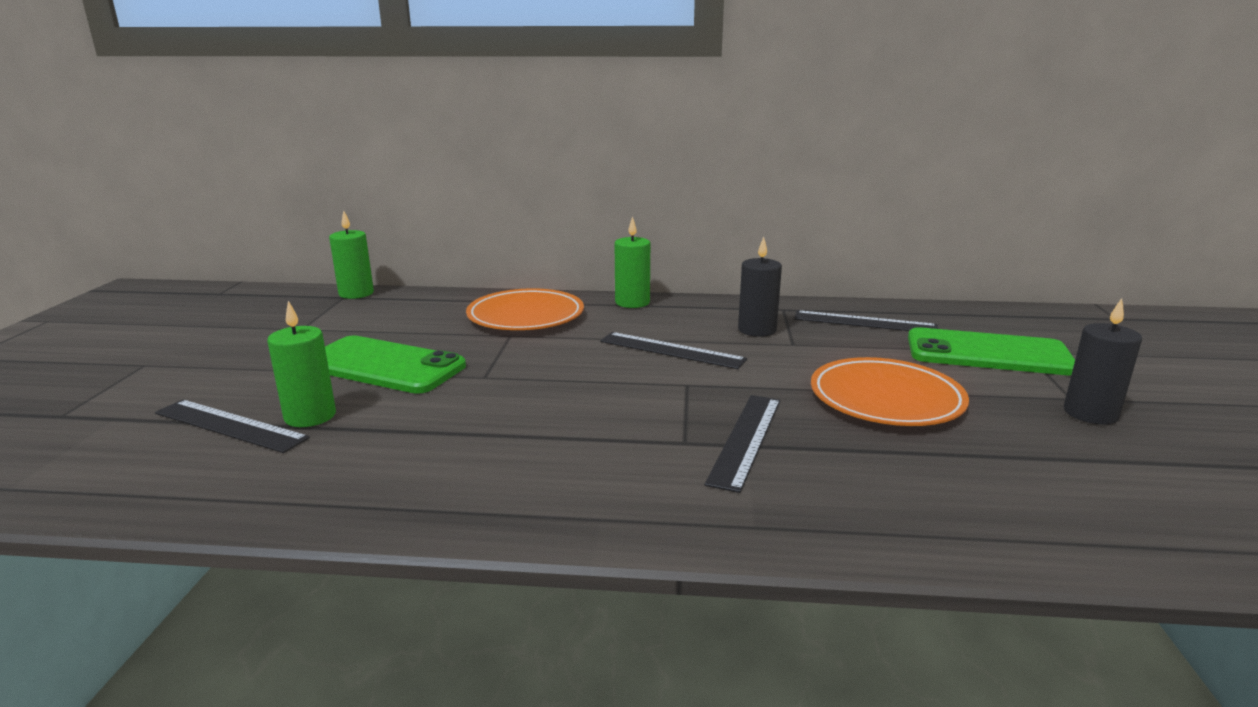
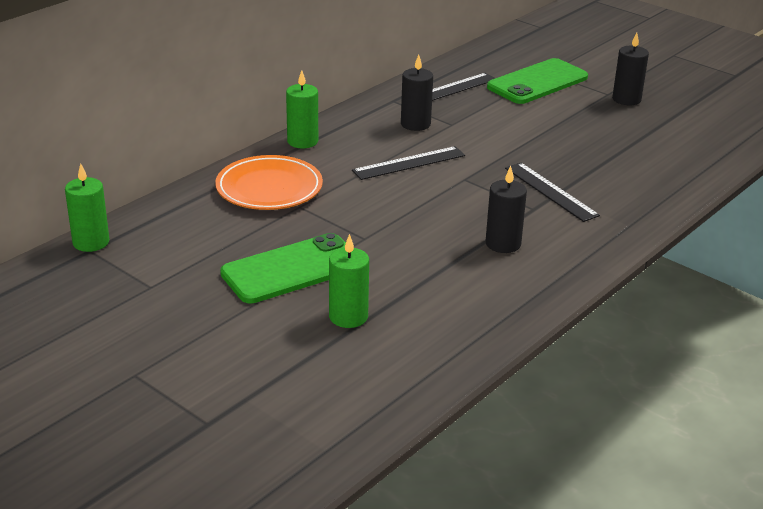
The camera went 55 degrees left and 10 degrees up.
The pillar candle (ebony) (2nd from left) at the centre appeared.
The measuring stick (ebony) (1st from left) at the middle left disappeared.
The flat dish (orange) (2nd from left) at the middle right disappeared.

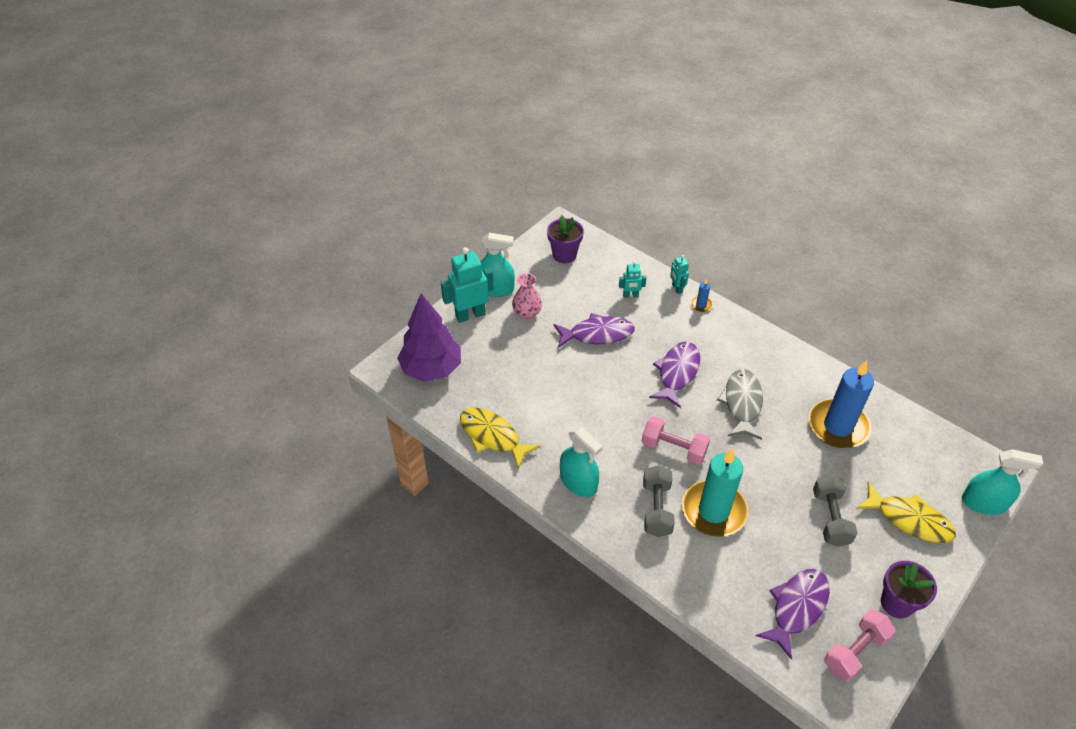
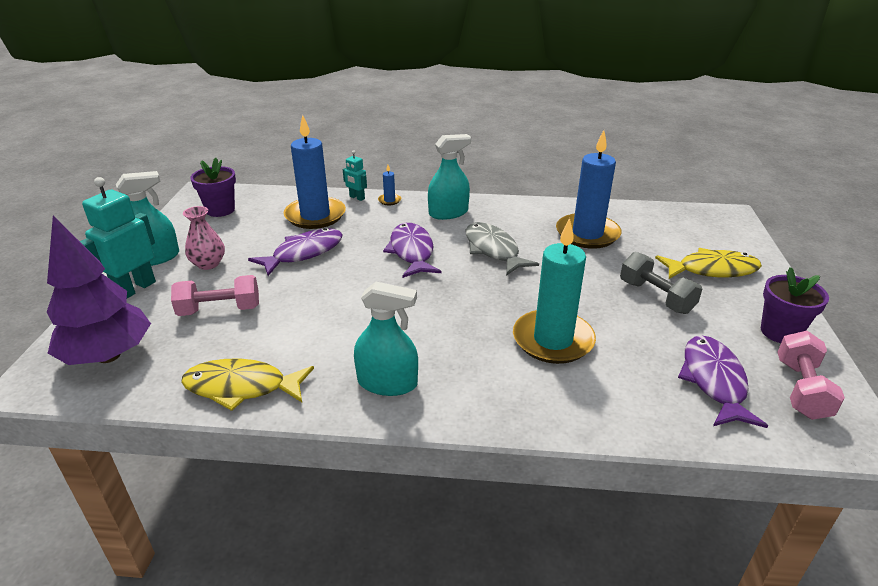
The camera went 35 degrees left and 15 degrees down.
The free weight (rosy) (1st from left) moved from the centre to the middle left.
The robot (teal) (2nd from left) at the centre was replaced by the pillar candle (cobalt) (1st from left) at the top centre.
The spray cleaner (teal) (3rd from left) moved from the middle right to the top centre.
The free weight (gray) (1st from left) at the bottom centre disappeared.

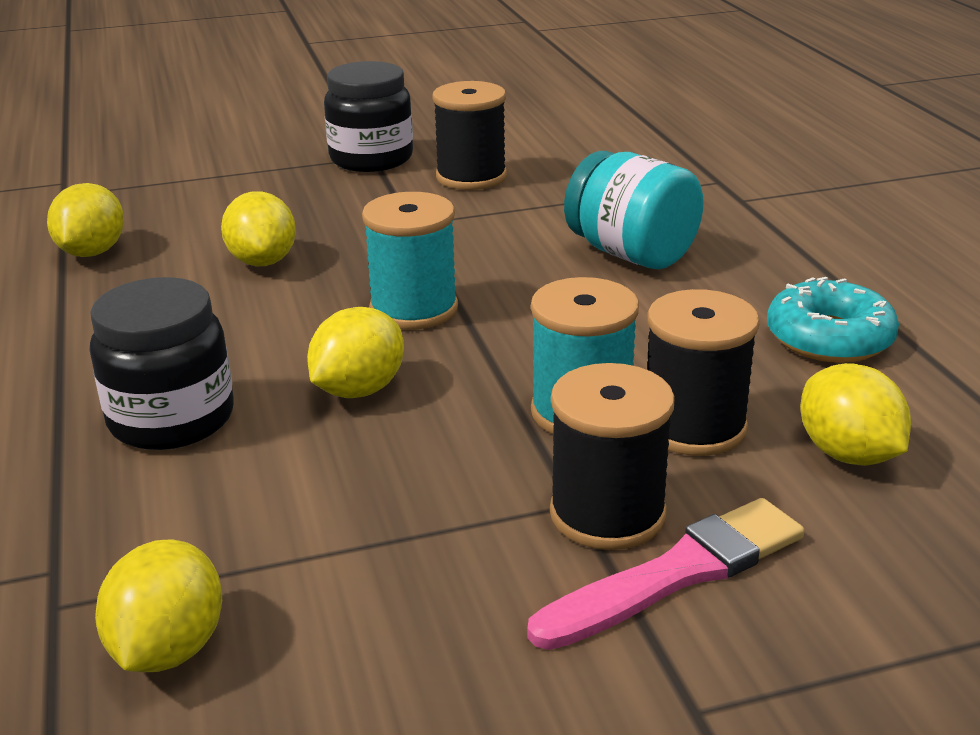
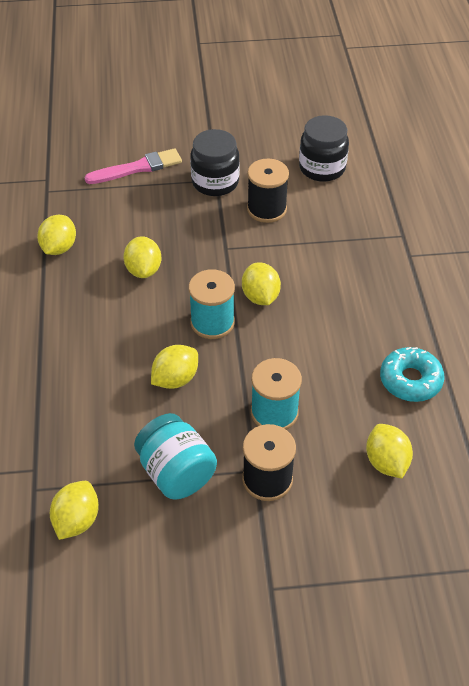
The camera went 10 degrees right and 20 degrees up.
The paintbrush (rosy) moved from the bottom right to the top left.
The jam jar (teal) moved from the top centre to the centre.
The toy lemon (yellow) (5th from left) at the centre appeared.
The jam jar (ebony) (1st from left in the first image) moved from the middle left to the top right.
The bobbin (ebony) (3rd from left) at the middle right disappeared.

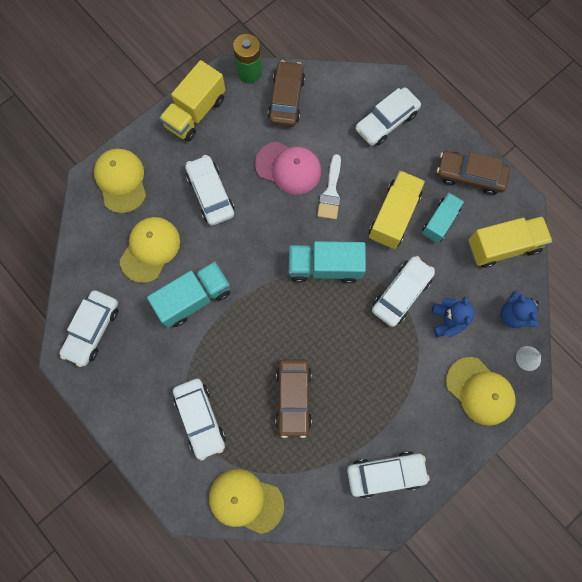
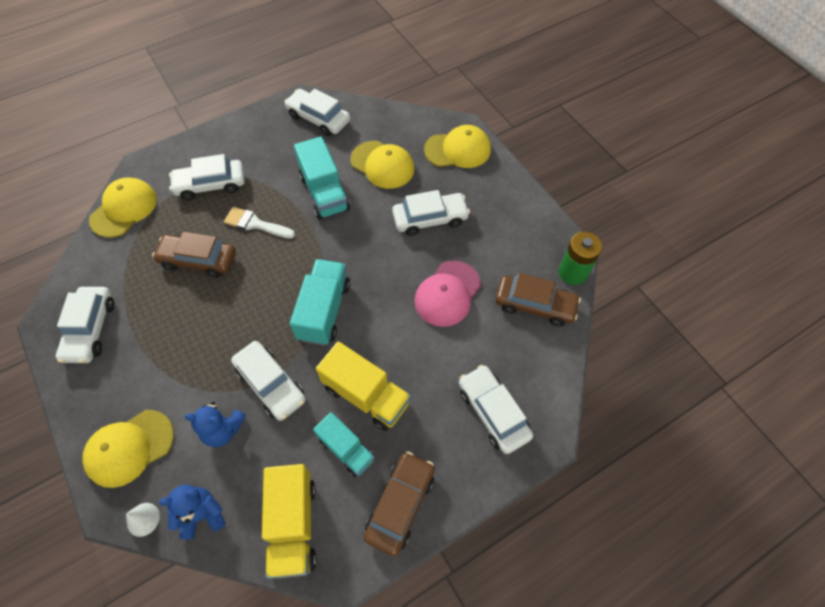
The camera went 100 degrees right and 15 degrees down.
The paintbrush (pure white) moved from the top centre to the middle left.
The toy truck (yellow) (1st from left) at the top left disappeared.

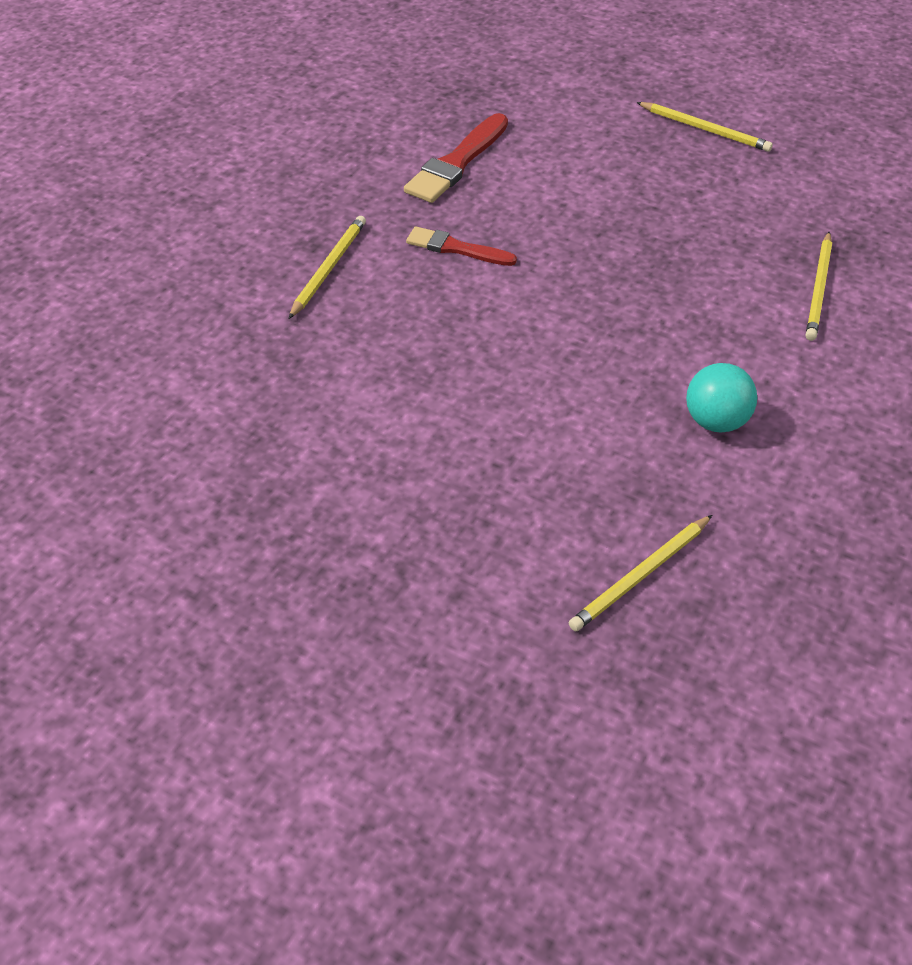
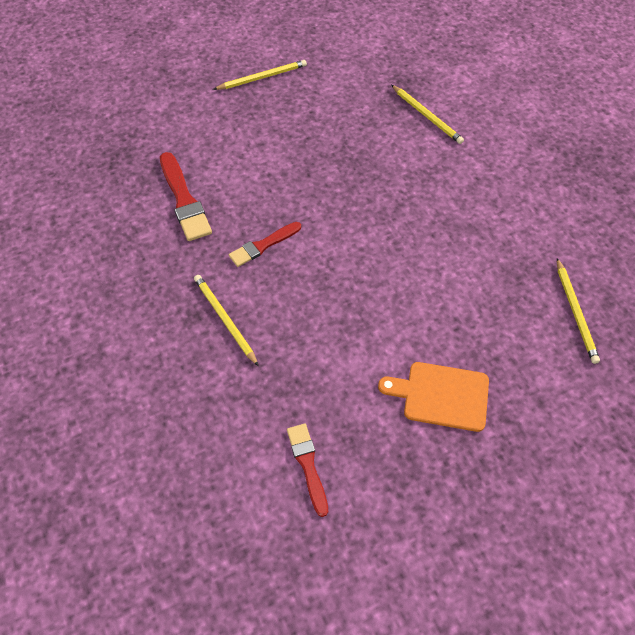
The camera went 55 degrees left and 10 degrees up.
The paintbrush (red) (3rd from left) at the bottom centre appeared.
The bread board (orange) at the middle right appeared.
The ball (teal) at the middle right disappeared.

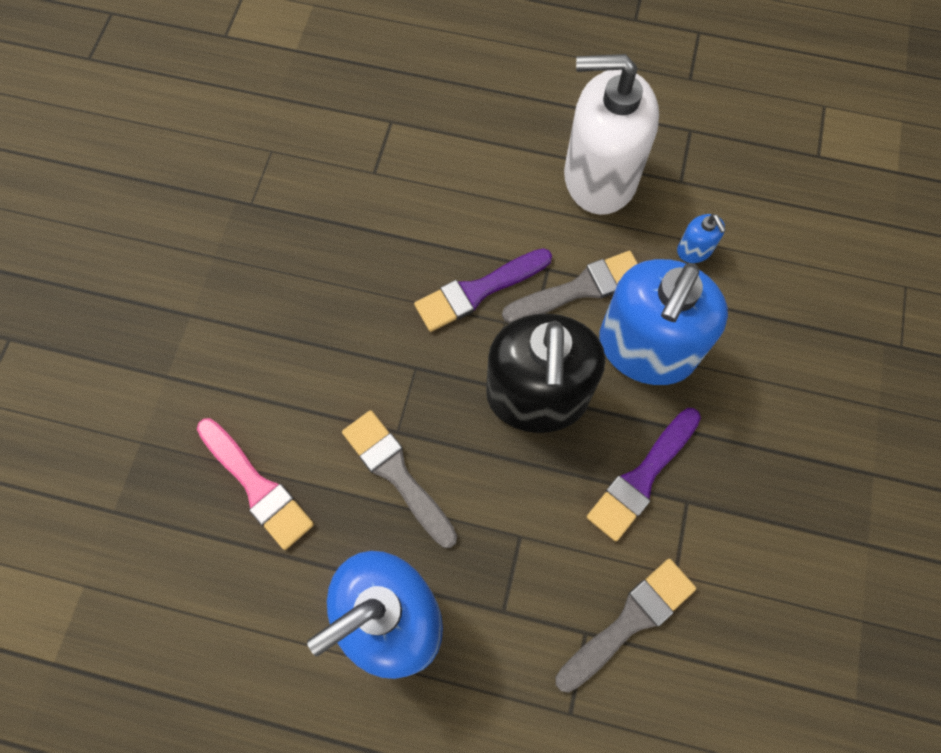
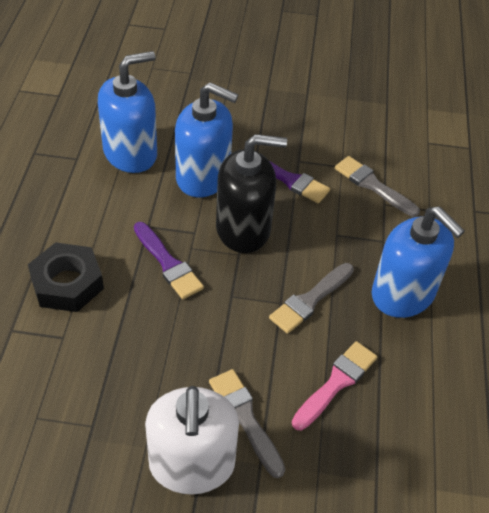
The camera went 100 degrees left and 20 degrees down.
The hex nut (ebony) at the middle left appeared.
The pump bottle (cobalt) (3rd from left in the first image) at the top right changed to 2.50 times the size.
The pump bottle (pure white) moved from the top centre to the bottom centre.
The paintbrush (gray) (2nd from left in the first image) moved from the centre to the bottom centre.

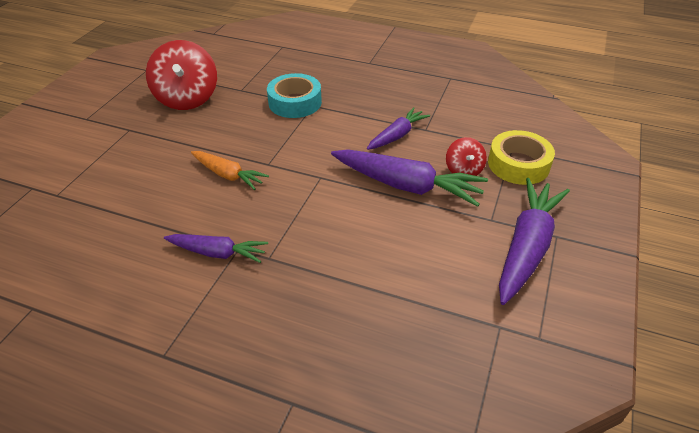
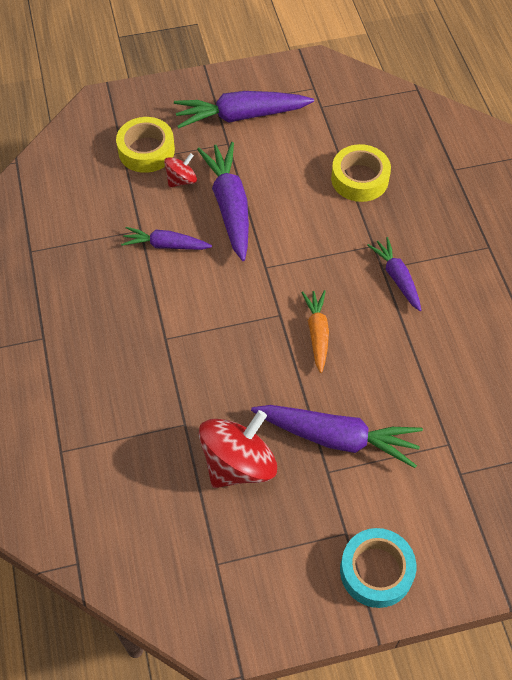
The camera went 125 degrees left and 15 degrees up.
The toy carrot (royal purple) (4th from left) at the centre appeared.
The roll of tape (yellow) (2nd from left) at the top right appeared.
The roll of tape (teal) moved from the top centre to the bottom right.

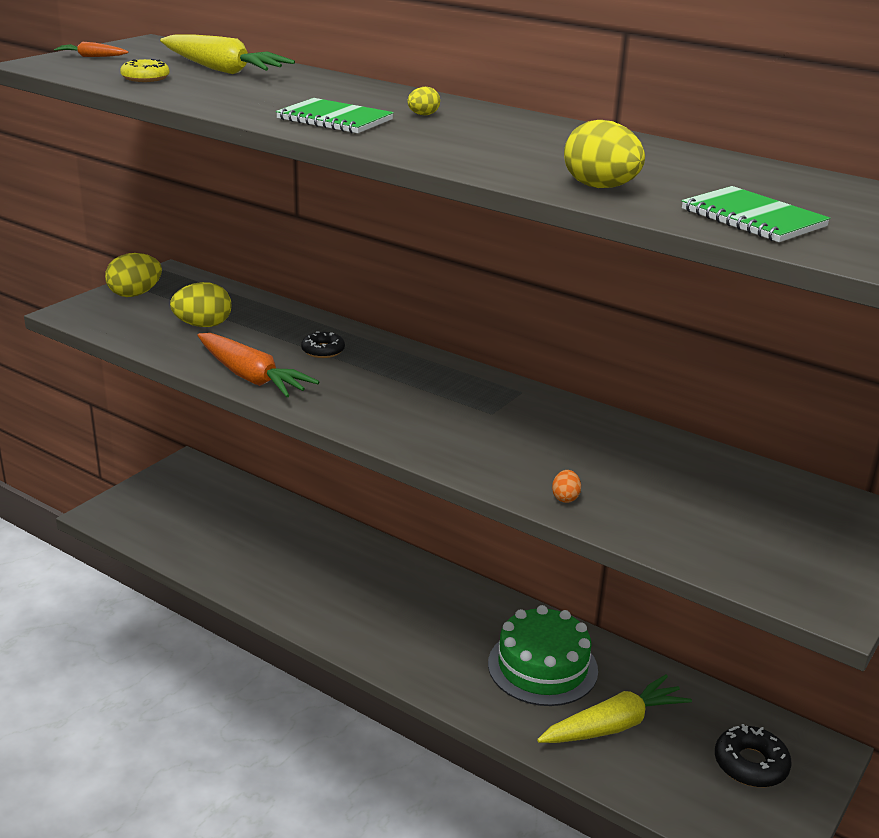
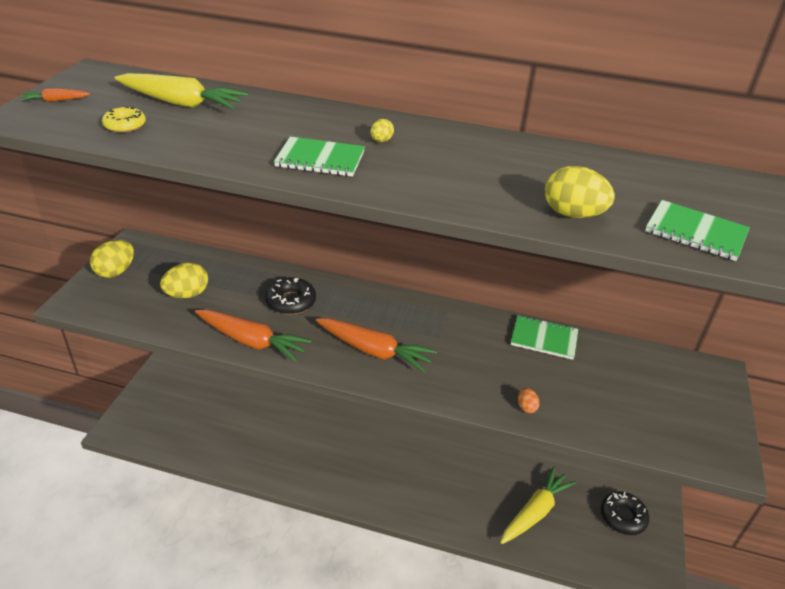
The camera went 20 degrees left and 10 degrees up.
The glazed donut (ebony) (1st from left) at the centre changed to 1.53 times the size.
The toy carrot (orange) (3rd from left) at the centre appeared.
The notepad (green) (2nd from left) at the middle right appeared.
The cake (green) at the bottom centre disappeared.

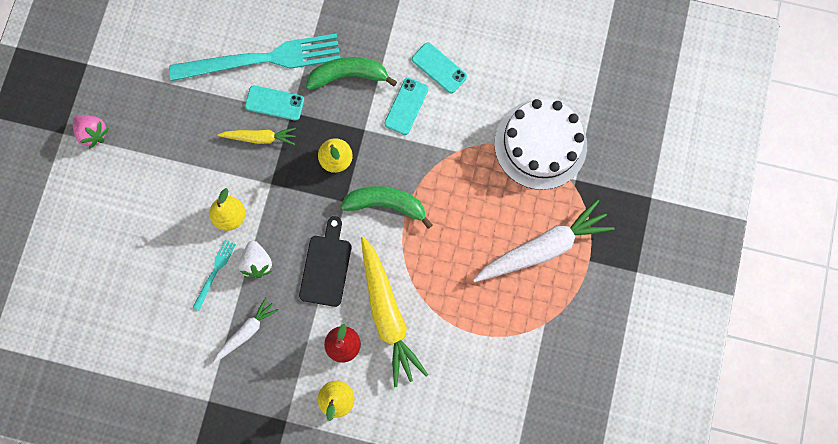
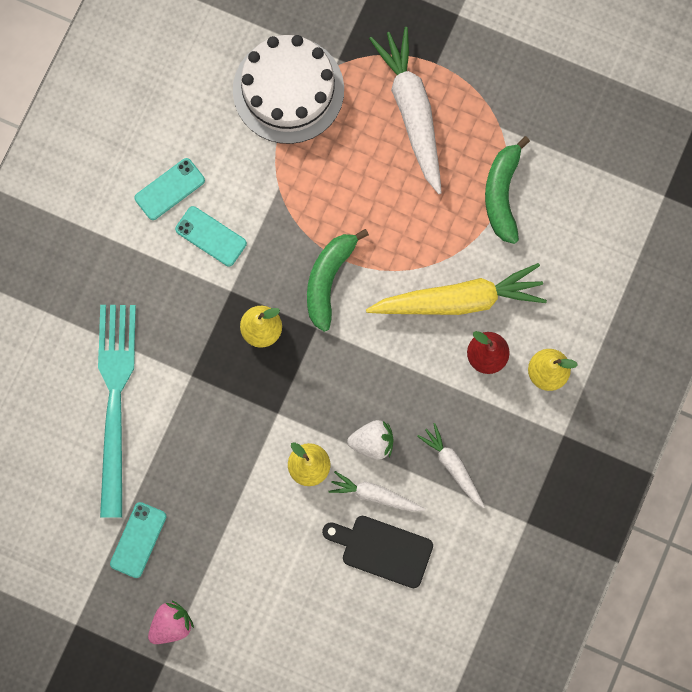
The camera went 80 degrees left and 0 degrees up.
The mobile phone (teal) (1st from left) moved from the top left to the bottom left.
The bread board (ebony) moved from the centre to the bottom centre.
The table fork (teal) (1st from left) at the middle left was replaced by the toy carrot (pure white) (1st from left) at the bottom centre.
The banana (green) (1st from left in the first image) moved from the top centre to the top right.
The toy carrot (yellow) (1st from left) at the top left disappeared.

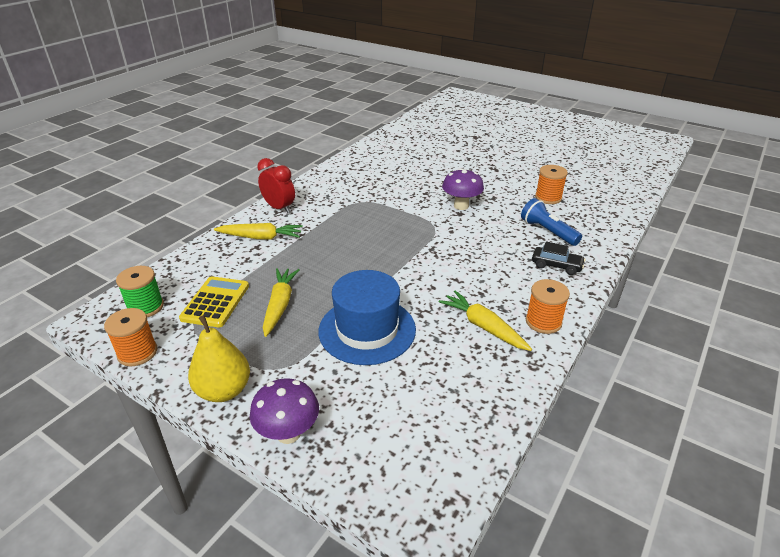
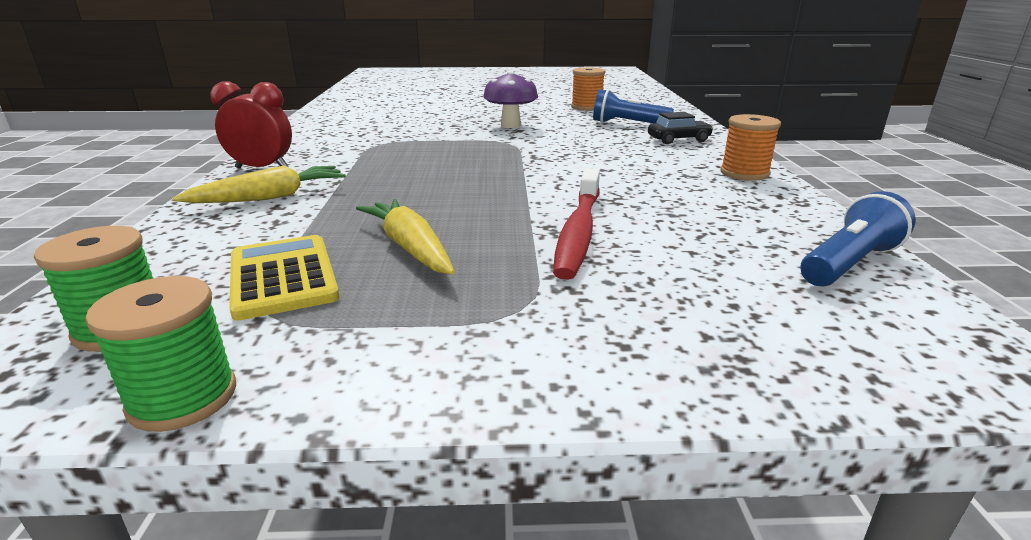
The camera went 35 degrees left and 10 degrees down.
The bobbin (orange) (1st from left) at the middle left became the bobbin (green) (2nd from left) at the middle left.
The tall hat (cobalt) at the centre was replaced by the toothbrush (red) at the centre.
The pocket torch (cobalt) (2nd from left) at the middle right appeared.
The toy pear (yellow) at the middle left disappeared.
The toadstool (royal purple) (1st from left) at the bottom centre disappeared.
The toy carrot (yellow) (3rd from left) at the centre disappeared.

